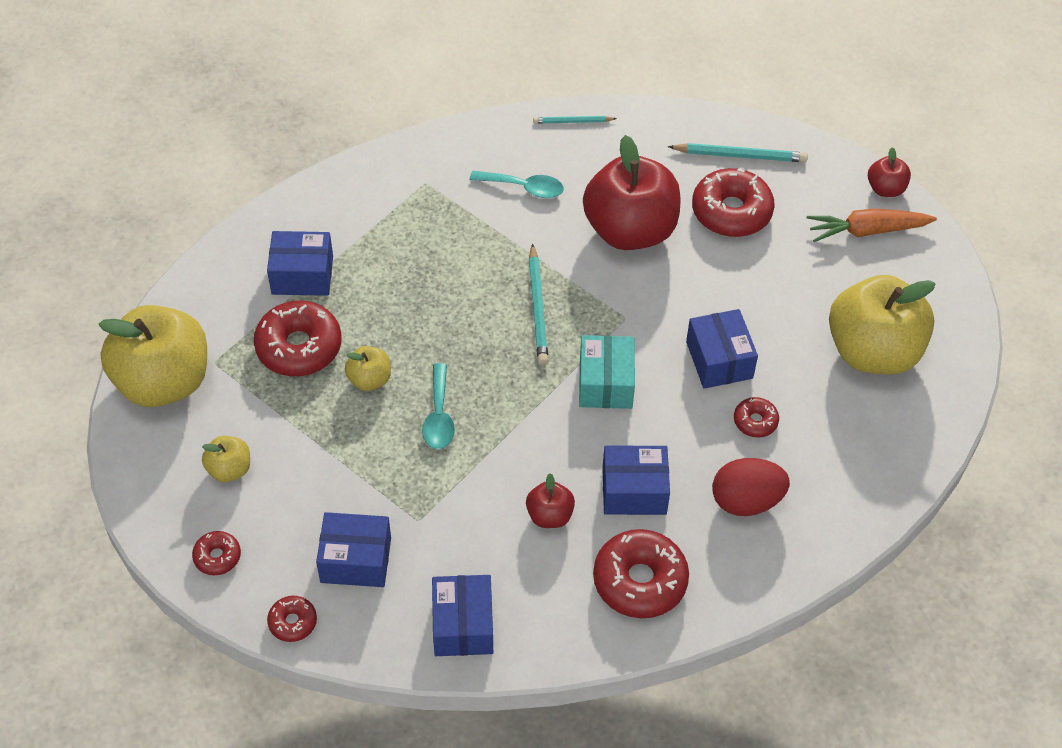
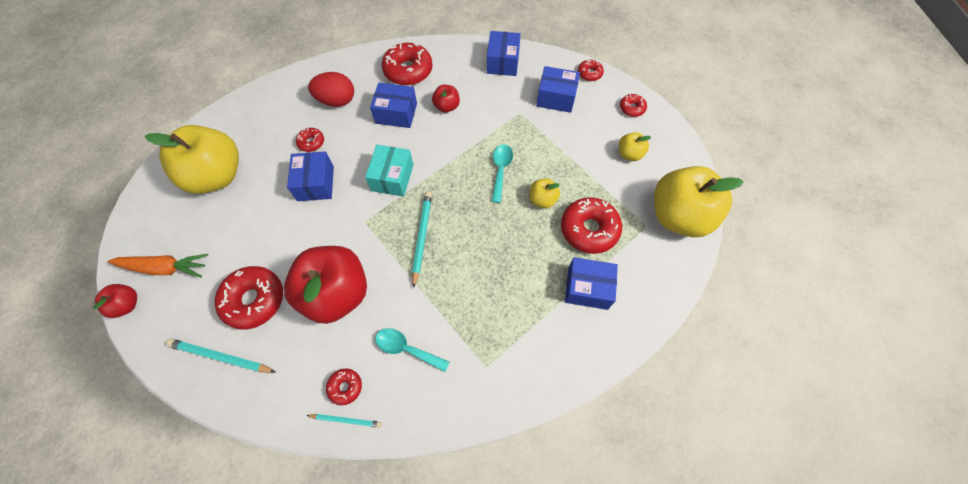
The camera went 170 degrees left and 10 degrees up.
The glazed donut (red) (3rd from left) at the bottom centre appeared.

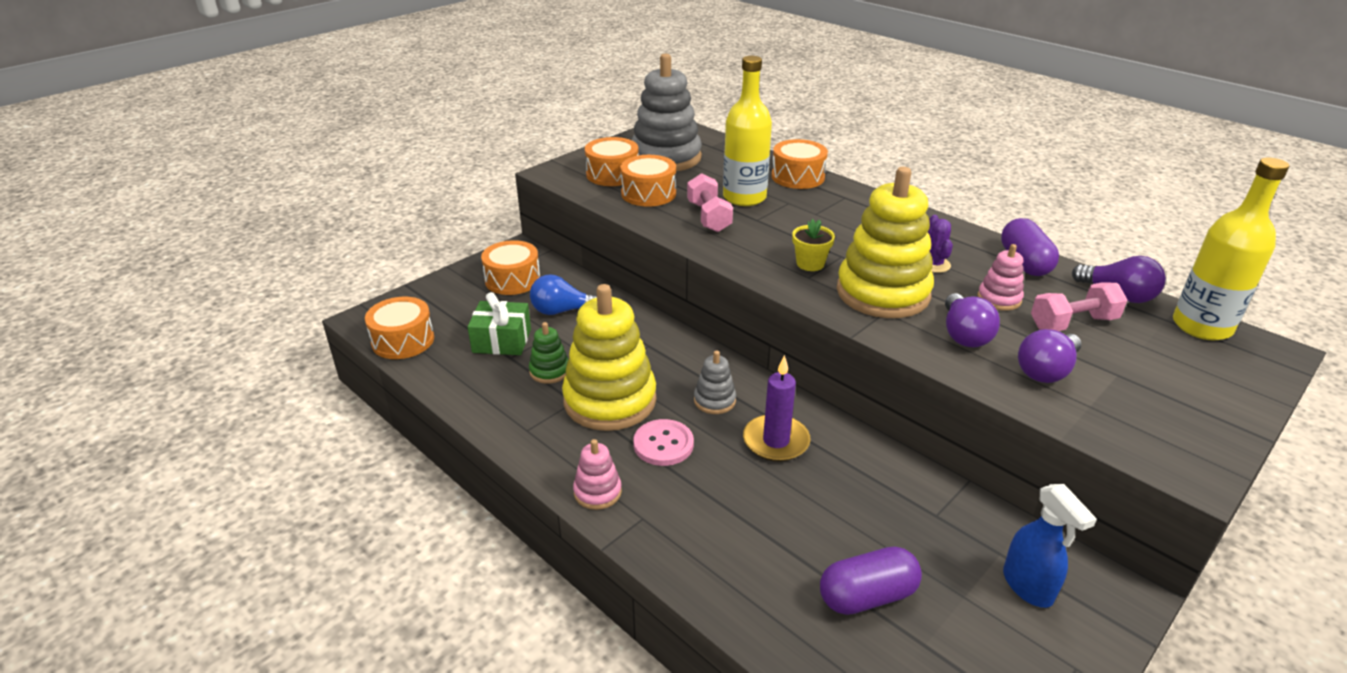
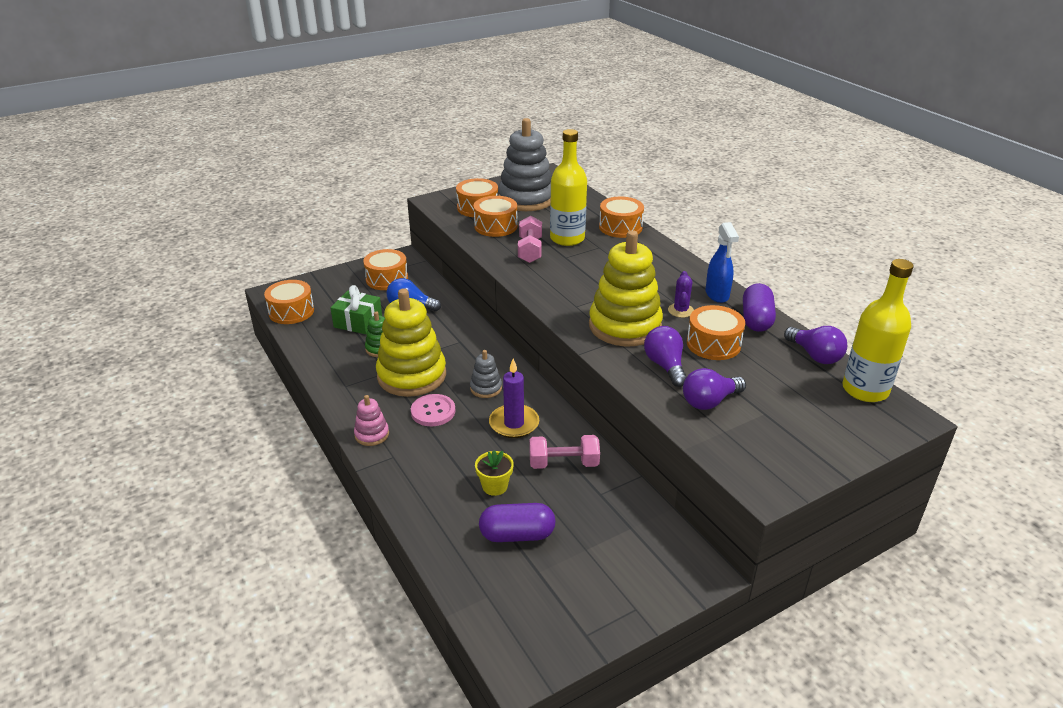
The camera went 15 degrees right and 0 degrees up.
The flower pot (yellow) moved from the centre to the bottom centre.
The free weight (rosy) (2nd from left) moved from the middle right to the centre.
The bulb (royal purple) (1st from left) at the middle right turned 150 degrees clockwise.
The stacking toy (rosy) (2nd from left) at the middle right was replaced by the snare drum (orange) (6th from left) at the middle right.
The spray cleaner (cobalt) moved from the bottom right to the middle right.

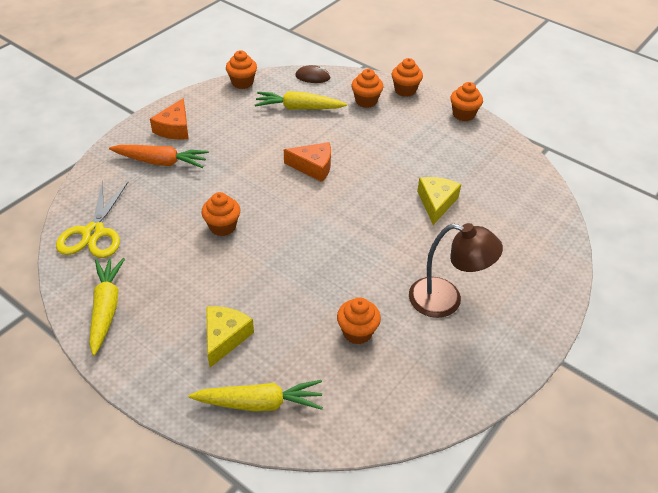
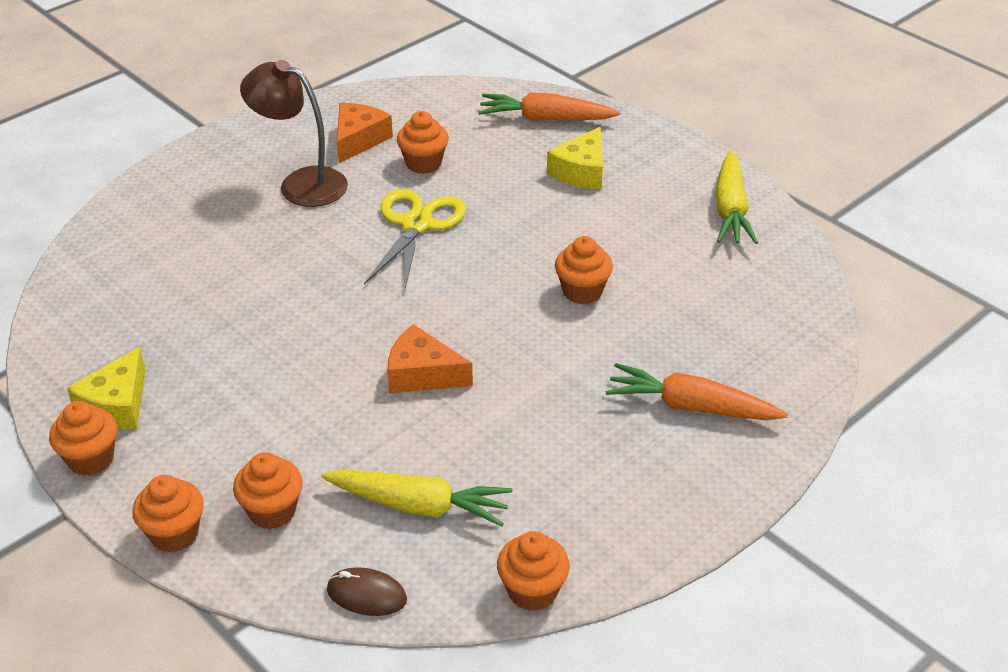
The camera went 170 degrees left and 5 degrees down.
The cheese (yellow) (2nd from left in the first image) moved from the middle right to the middle left.
The cheese (orange) (1st from left) moved from the top left to the top centre.
The pair of scissors (yellow) moved from the middle left to the centre.
The toy carrot (yellow) (2nd from left) at the bottom centre became the toy carrot (orange) (1st from left) at the top centre.

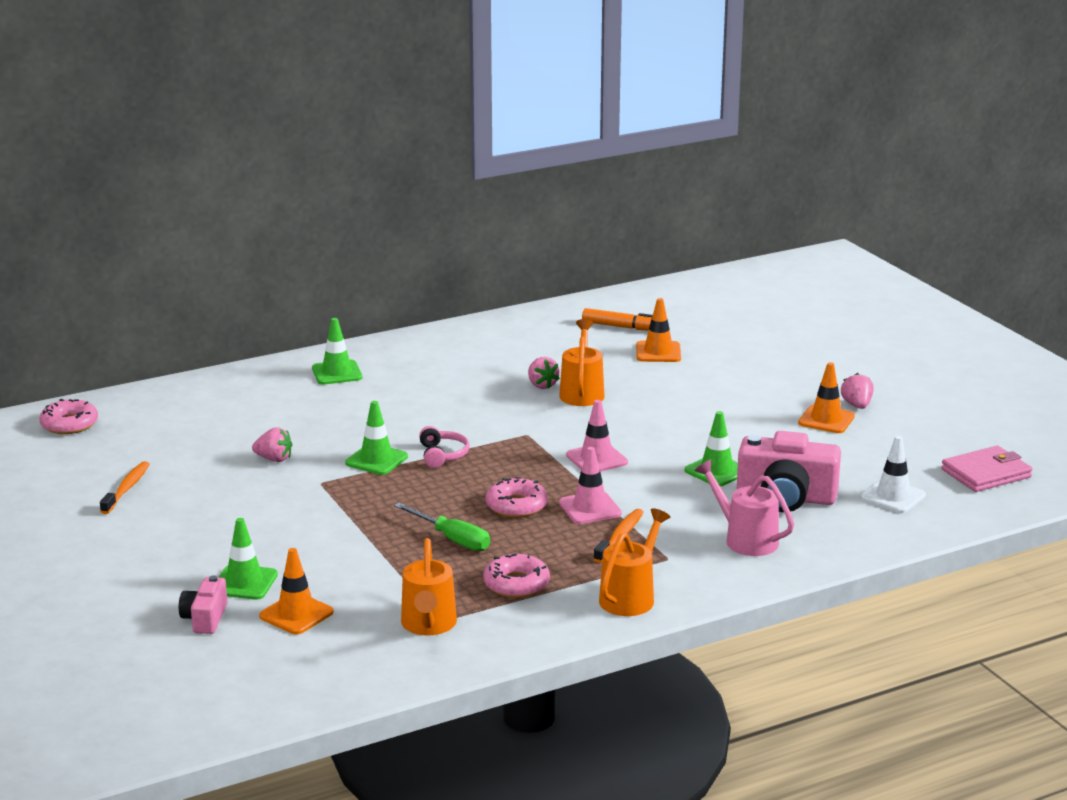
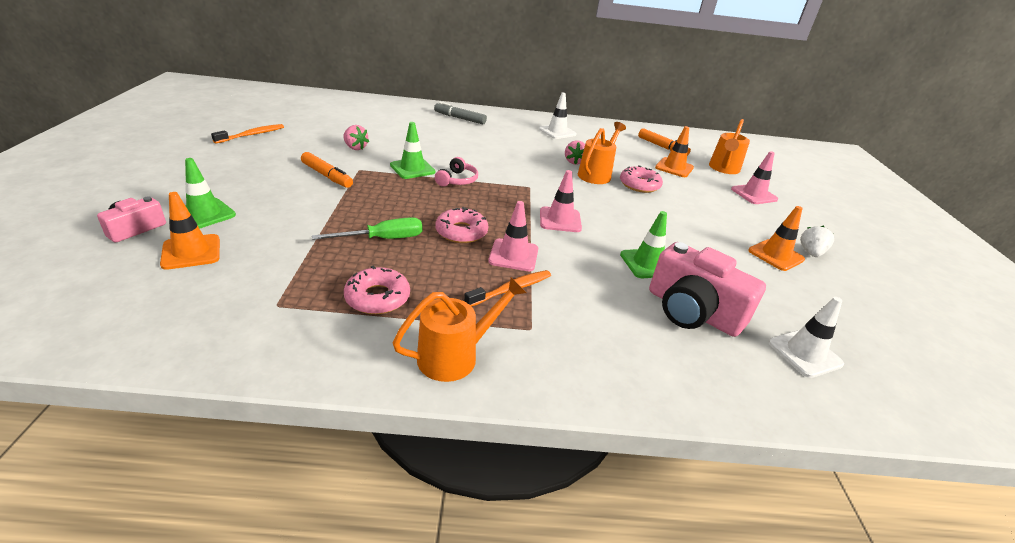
The camera went 25 degrees right and 10 degrees up.
The felt pen (orange) (1st from left) at the top left appeared.
The flat screwdriver (green) at the centre turned 90 degrees counterclockwise.
The road cone (green) (2nd from left) at the middle left was replaced by the felt pen (gray) at the top centre.
The road cone (pure white) (1st from left) at the top centre appeared.
The glazed donut (rosy) (1st from left in the first image) moved from the middle left to the top centre.
The sprinkling can (orange) (1st from left in the first image) moved from the bottom centre to the top right.
The road cone (rosy) (3rd from left) at the top right appeared.
The berry (rosy) (3rd from left) at the middle right became the berry (pure white) at the middle right.
The sprinkling can (rosy) at the middle right disappeared.
The billfold (rosy) at the middle right disappeared.

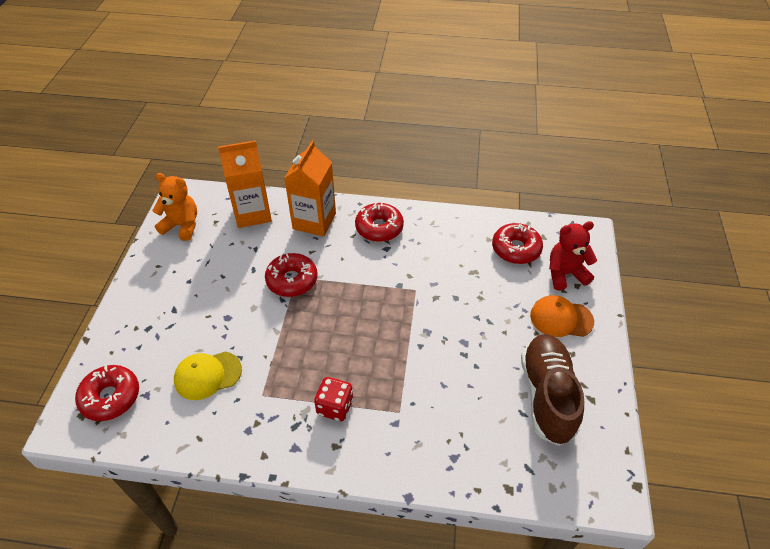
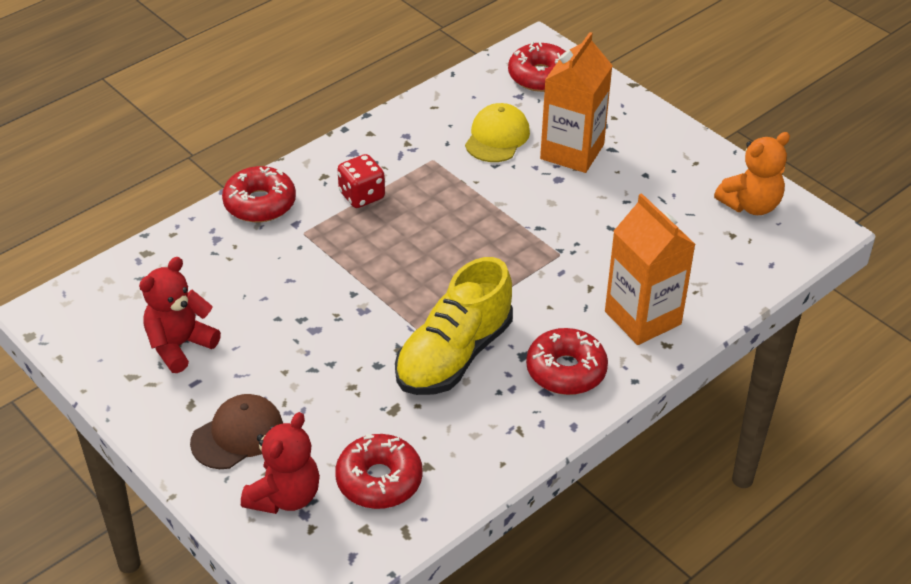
The camera went 130 degrees right and 5 degrees down.
The shoe (brown) at the bottom right was replaced by the teddy (red) (1st from left) at the middle left.
The baseball cap (orange) at the middle right became the baseball cap (brown) at the bottom left.
The glazed donut (red) (2nd from left in the first image) moved from the centre to the top left.
The shoe (yellow) at the centre appeared.
The carton (orange) (1st from left) moved from the middle left to the top centre.

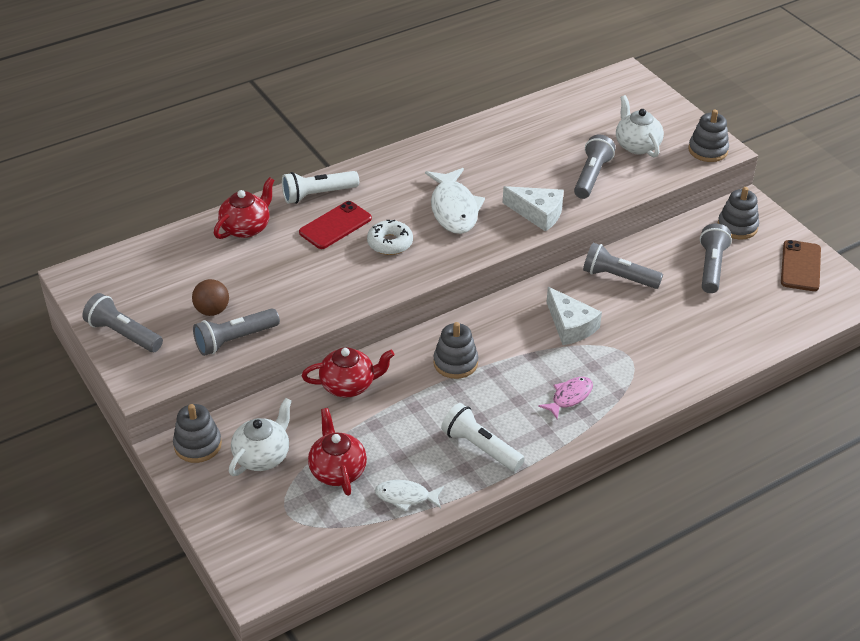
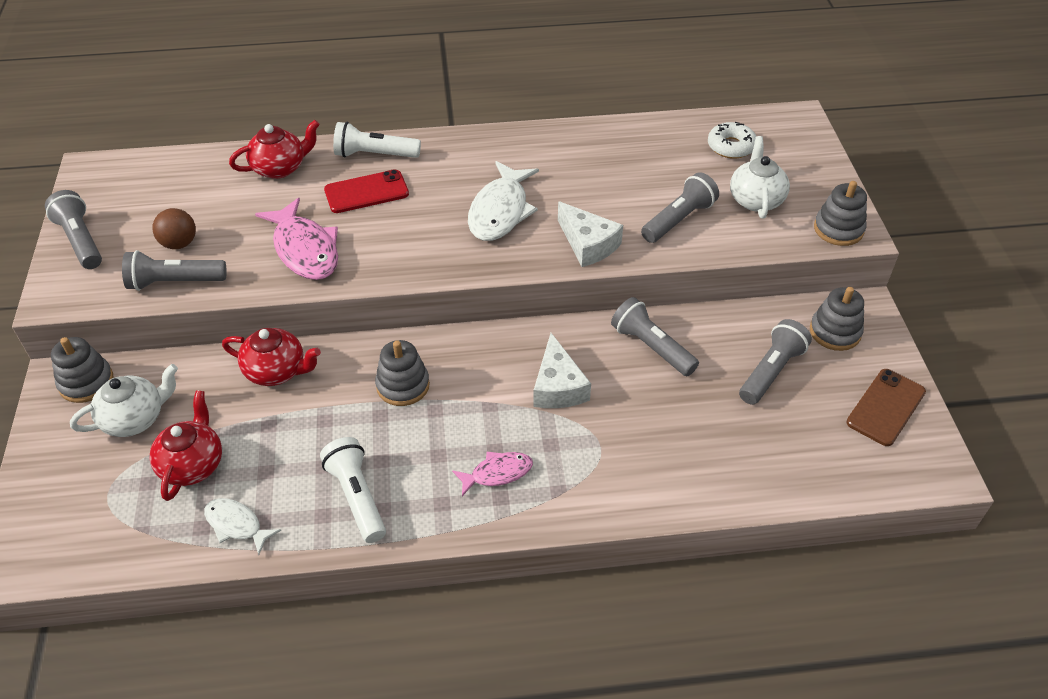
The camera went 25 degrees right and 5 degrees up.
The fish figure (rosy) (1st from left) at the middle left appeared.
The glazed donut (pure white) moved from the centre to the top right.

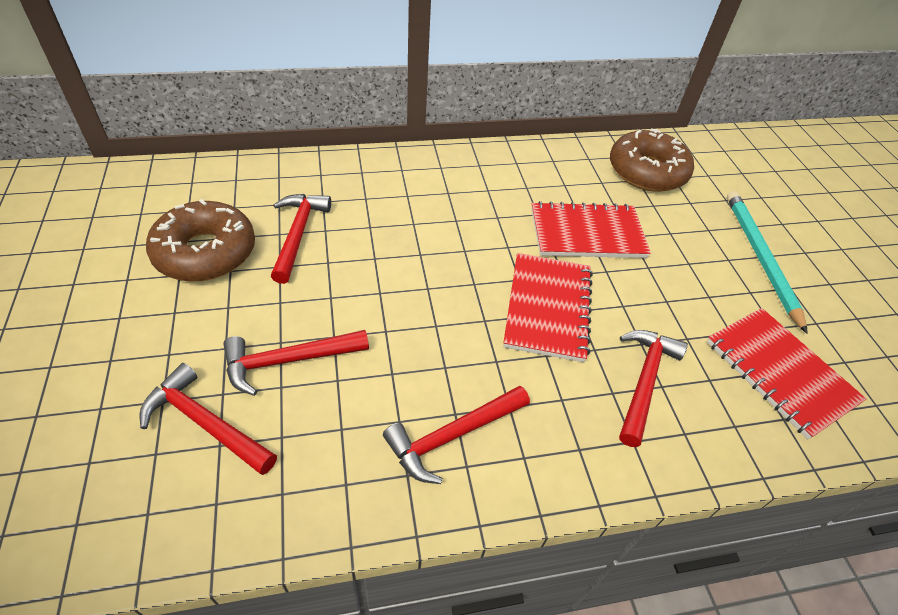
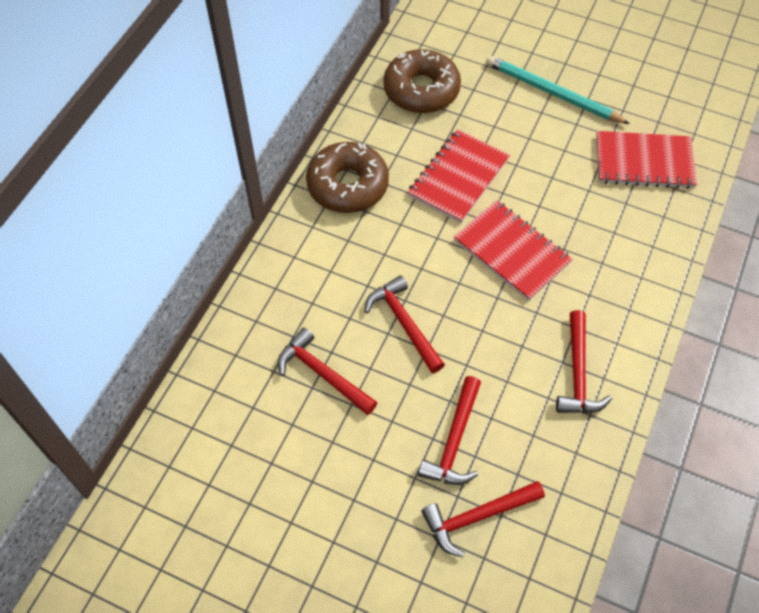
The camera went 50 degrees left and 10 degrees up.
The glazed donut (brown) (1st from left) moved from the middle left to the top centre.
The claw hammer (red) (5th from left in the first image) moved from the middle right to the centre.

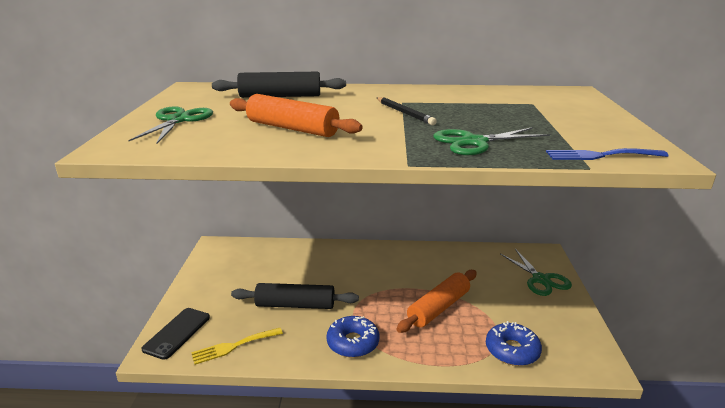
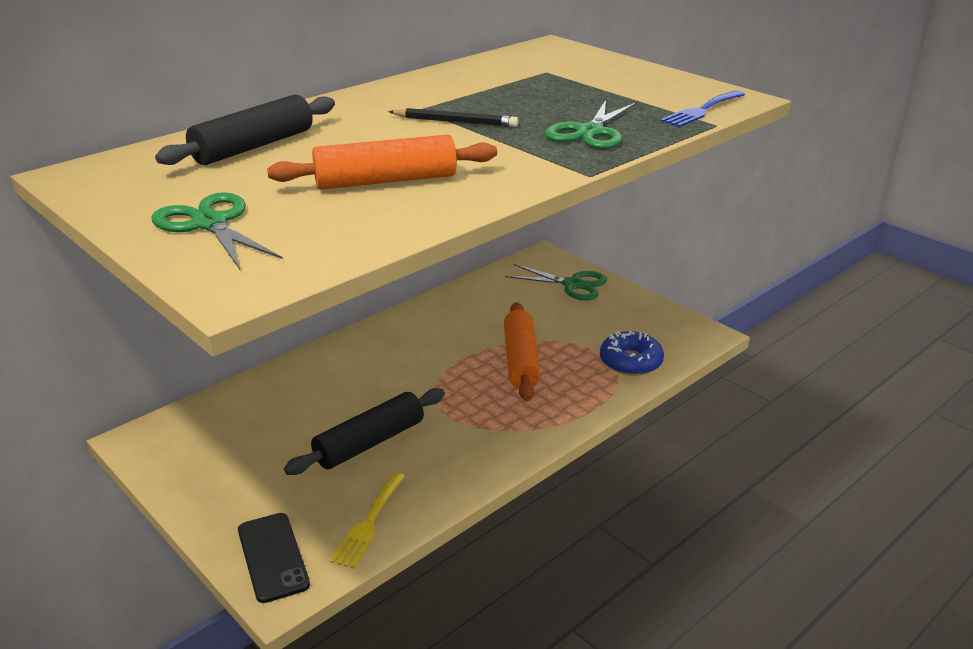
The camera went 45 degrees left and 5 degrees up.
The glazed donut (cobalt) (1st from left) at the bottom centre disappeared.

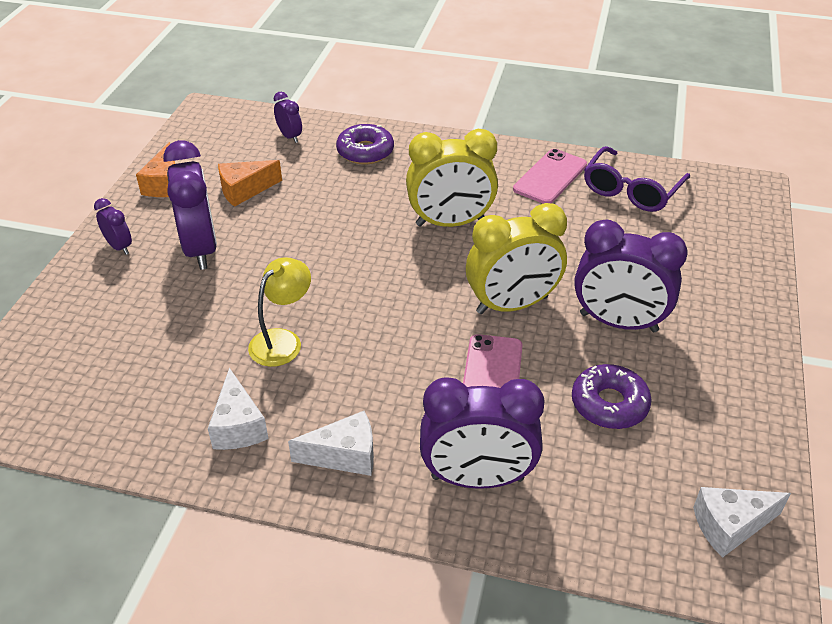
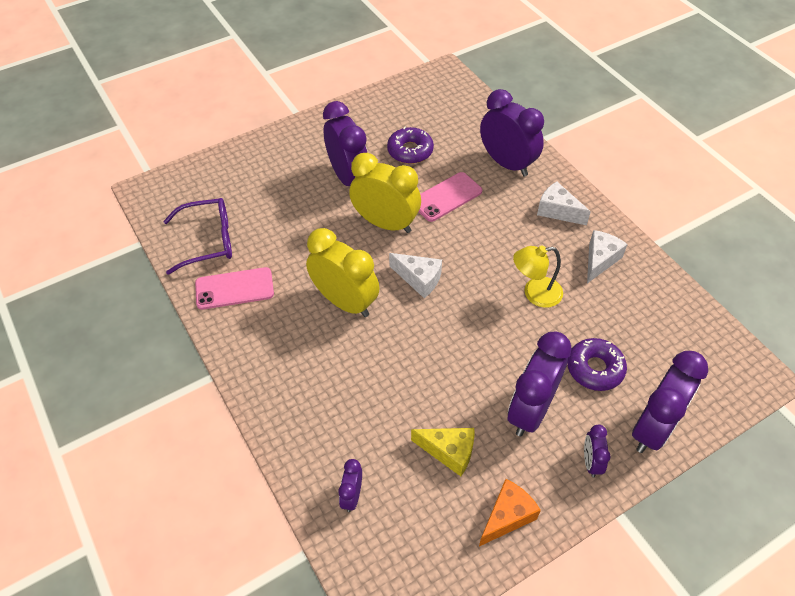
The camera went 135 degrees left and 10 degrees up.
The cheese (pure white) (3rd from left in the first image) moved from the bottom right to the centre.
The cheese (orange) (2nd from left) at the top left became the cheese (yellow) at the bottom centre.
The glazed donut (royal purple) (1st from left in the first image) moved from the top centre to the middle right.
The clock (royal purple) (6th from left) at the bottom right appeared.

